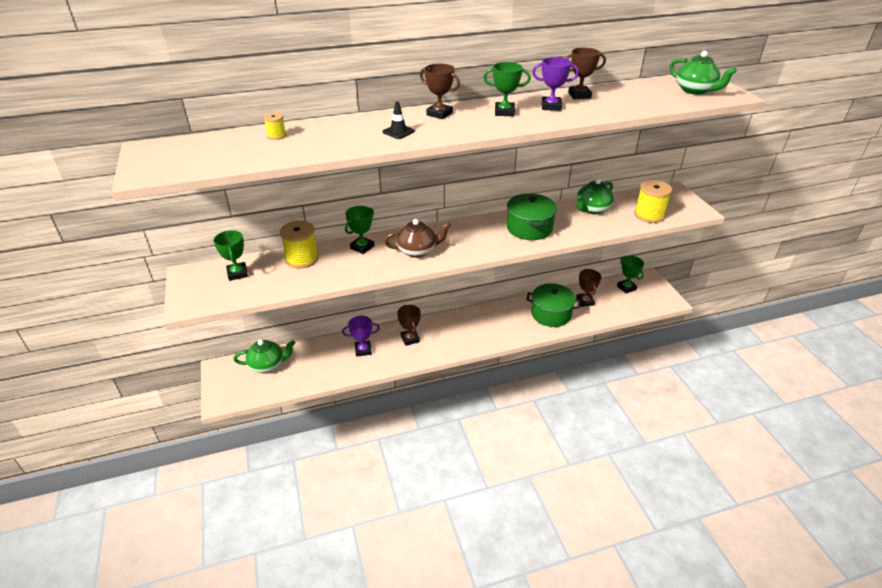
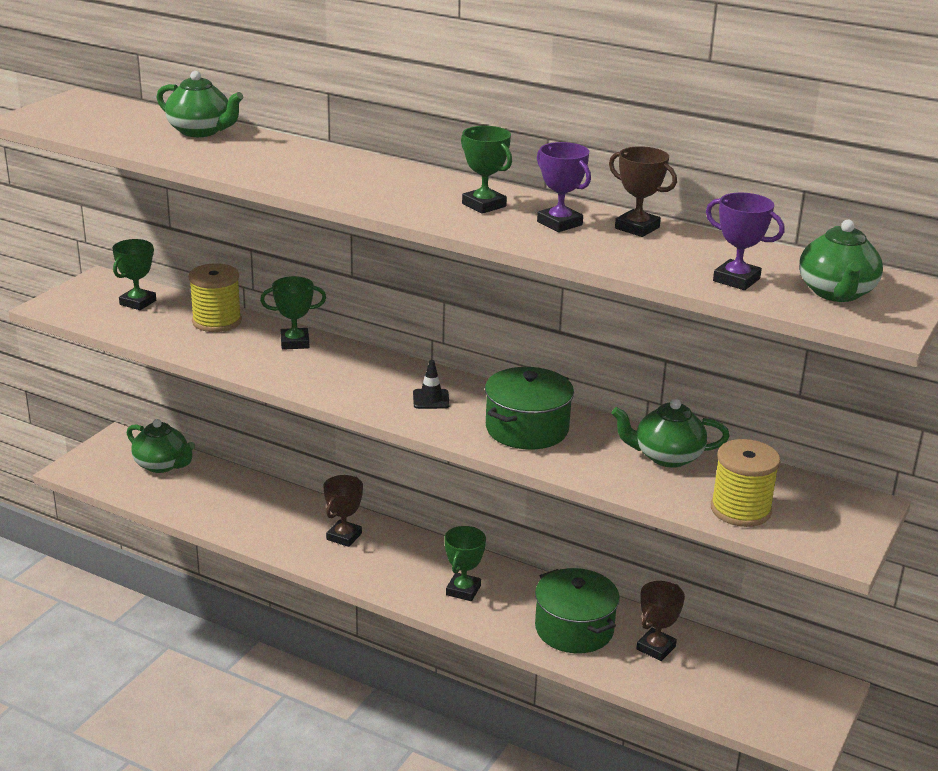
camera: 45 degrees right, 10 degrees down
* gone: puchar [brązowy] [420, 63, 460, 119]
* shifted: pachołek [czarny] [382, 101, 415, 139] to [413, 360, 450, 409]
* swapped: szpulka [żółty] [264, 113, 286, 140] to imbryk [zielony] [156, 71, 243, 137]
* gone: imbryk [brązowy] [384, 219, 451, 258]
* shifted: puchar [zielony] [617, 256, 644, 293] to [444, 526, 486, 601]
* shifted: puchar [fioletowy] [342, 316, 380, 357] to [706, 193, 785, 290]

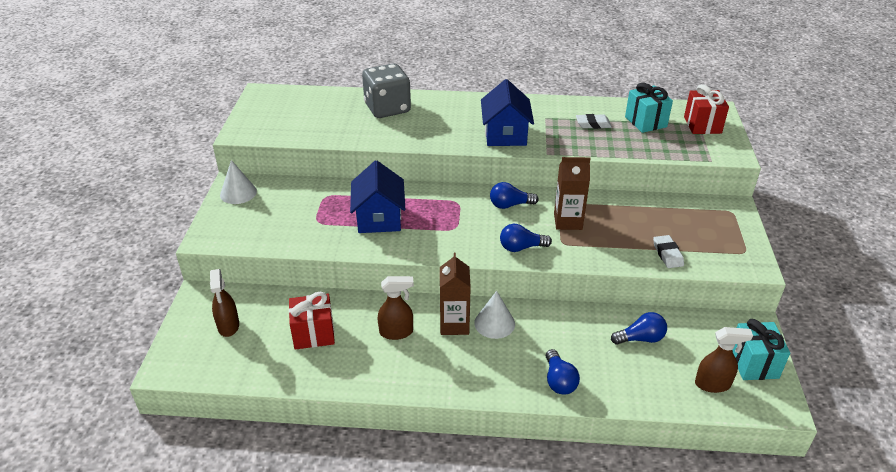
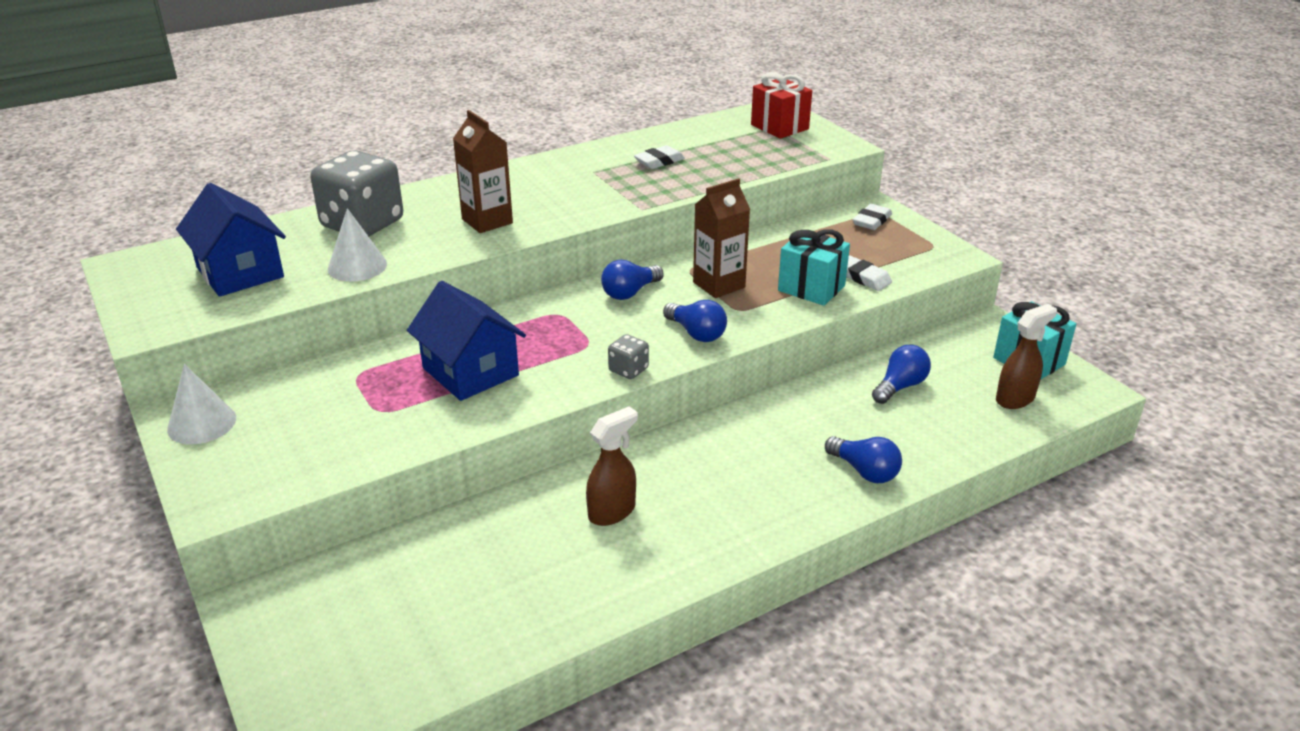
camera: 35 degrees left, 5 degrees down
* shifted: domek [niebieski] [481, 79, 534, 146] to [176, 183, 286, 297]
* shifted: prezent [turkusowy] [625, 83, 673, 133] to [778, 229, 850, 306]
* rotated: żarówka [niebieski] [500, 224, 552, 252] = [663, 300, 727, 342] 90 degrees counterclockwise
* shifted: karton mleka [brązowy] [440, 252, 471, 335] to [453, 110, 513, 233]
* gone: spryskiwacz [brązowy] [210, 269, 239, 337]
* shifted: stożek [biały] [474, 291, 515, 339] to [328, 208, 387, 282]
* gone: prezent [czerwony] [289, 292, 335, 350]
* new: gumka do mazania [biały] [853, 204, 892, 230]
* new: kostka do gry [szary] [608, 334, 649, 379]

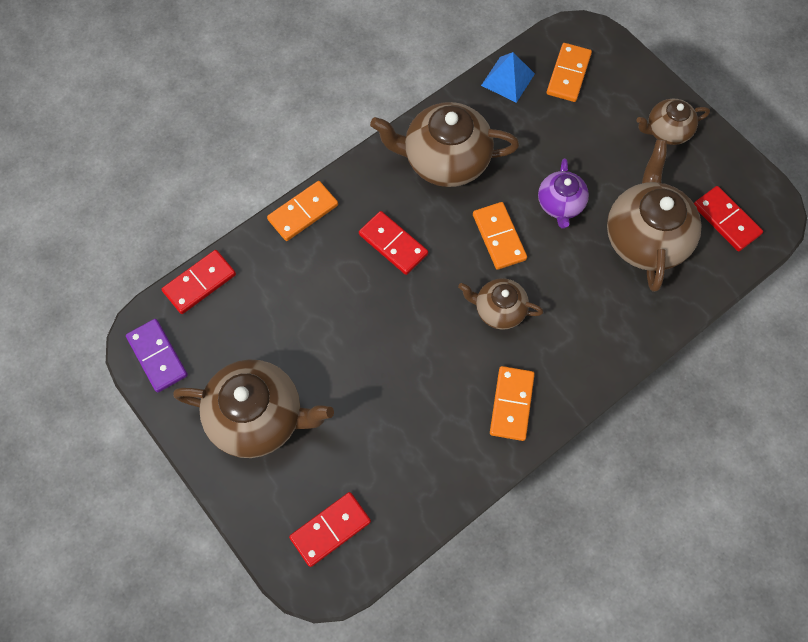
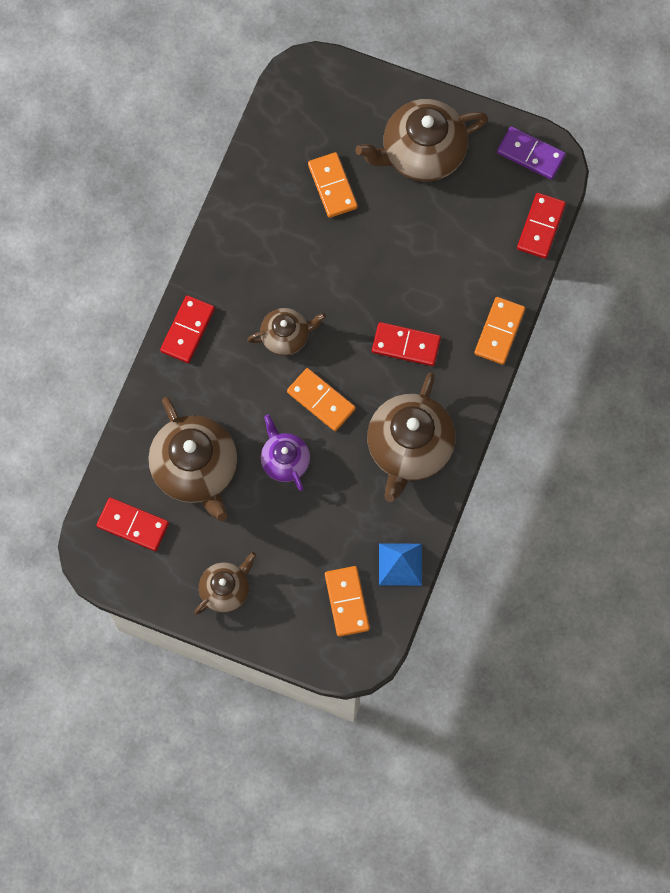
camera: 150 degrees right, 5 degrees up
* rotated: imbryk [brązowy] [370, 102, 519, 187] = [367, 372, 456, 502] 135 degrees clockwise
* shifted: kostka domina [pomarańczowy] [490, 366, 535, 441] to [308, 152, 358, 218]
* shifted: kostka domina [czerwony] [289, 492, 371, 567] to [160, 295, 215, 363]

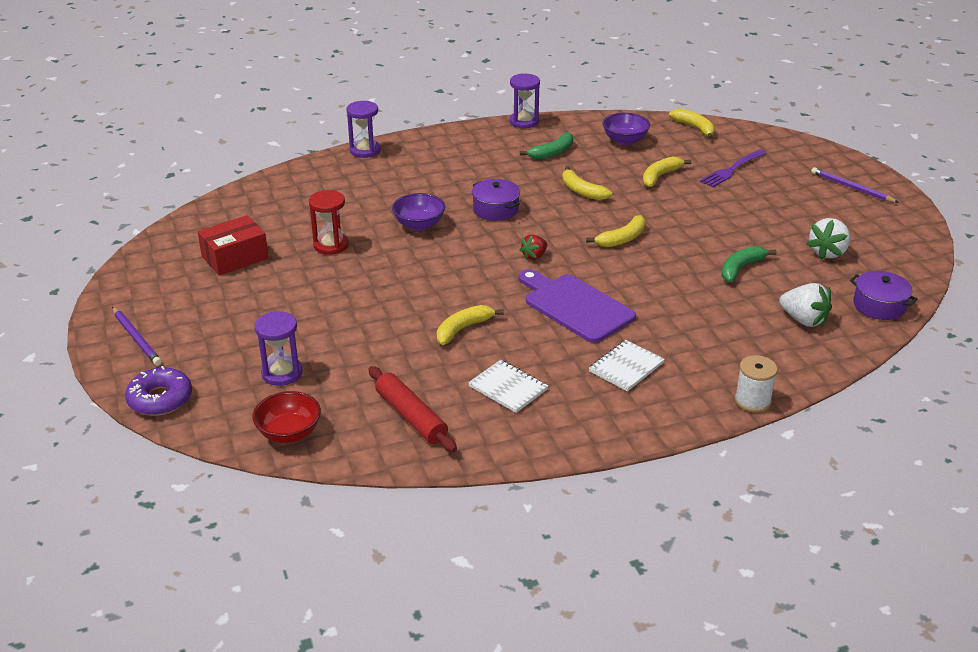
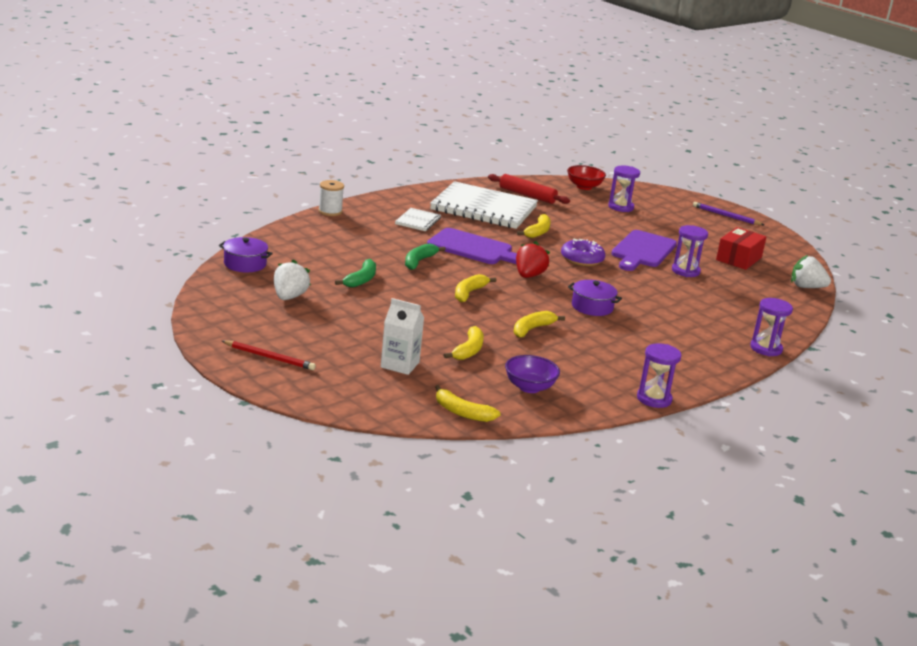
camera: 155 degrees right, 10 degrees down
* shifted: banan [zielony] [520, 132, 573, 160] to [405, 243, 446, 270]
* swapped: widelec [fioletowy] [700, 149, 766, 187] to karton mleka [biały] [381, 298, 424, 375]
* rotated: banan [żółty] [562, 166, 612, 200] = [513, 311, 565, 338] 75 degrees counterclockwise
* repainted: ołówek [fioletowy] [811, 167, 899, 203] to ołówek [czerwony] [222, 340, 316, 370]
* repainted: klepsydra [czerwony] [309, 190, 348, 255] to klepsydra [fioletowy] [672, 225, 708, 277]
* gone: miska [fioletowy] [392, 193, 445, 231]
* scaled: truskawka [czerwony] [519, 234, 547, 260] = [516, 241, 550, 278] x1.59
* shifted: truskawka [biały] [779, 283, 832, 327] to [791, 255, 831, 288]
* scaled: zeszyt [biały] [468, 360, 548, 413] = [430, 181, 538, 229] x2.21
* shifted: donut [fioletowy] [125, 366, 192, 416] to [561, 239, 605, 266]
* new: deska do krojenia [fioletowy] [611, 230, 677, 271]

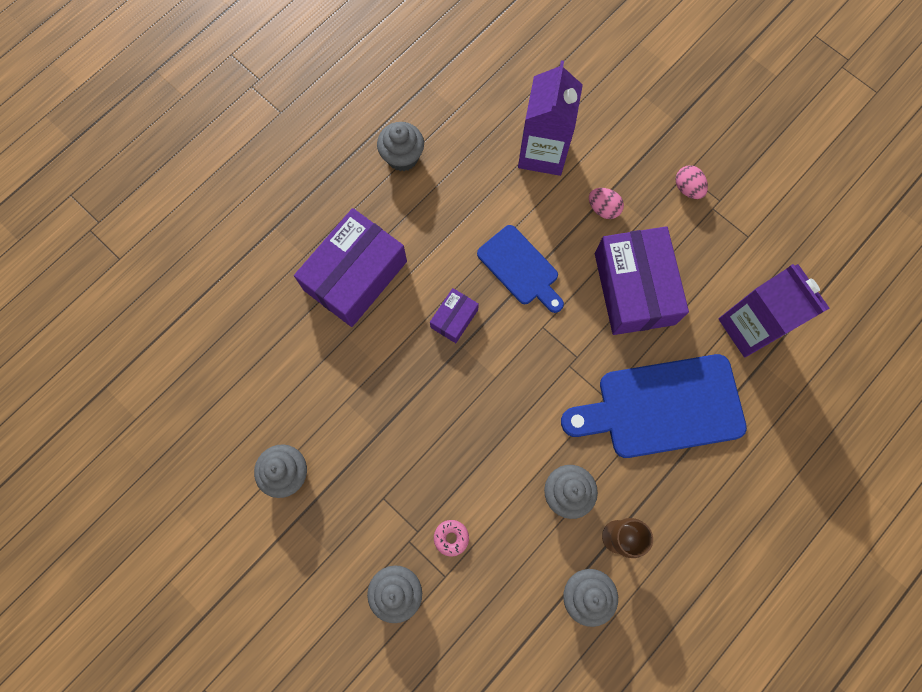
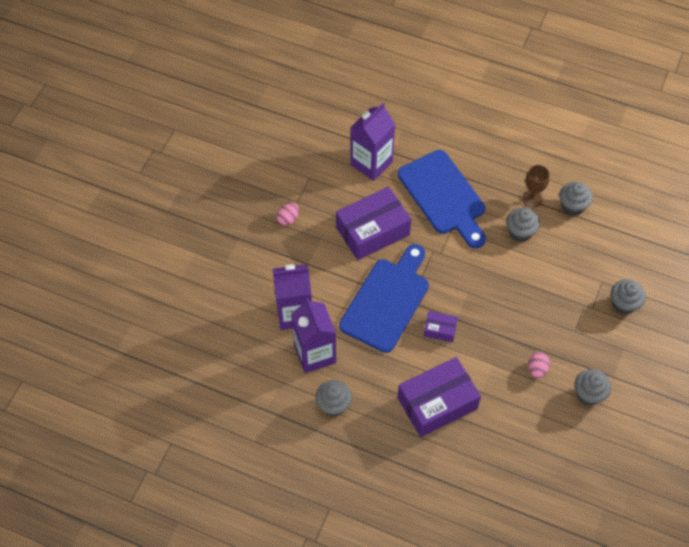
camera: 110 degrees left, 15 degrees down
* shifted: jajko [różowy] [589, 188, 624, 219] to [528, 352, 550, 378]
* rotated: pudełko [fioletowy] [294, 208, 407, 327] = [397, 357, 481, 437] 45 degrees counterclockwise
* scaled: deska do krojenia [niebieski] [477, 225, 564, 313] = [339, 244, 429, 353] x1.69
* gone: donut [różowy] [434, 520, 469, 556]
* new: karton mleka [fioletowy] [291, 298, 336, 373]

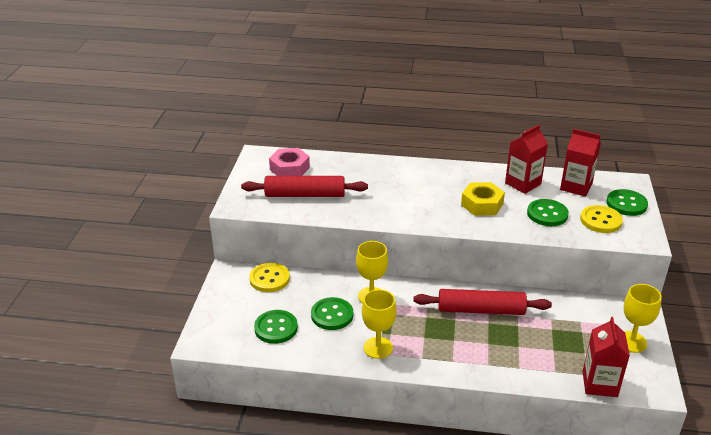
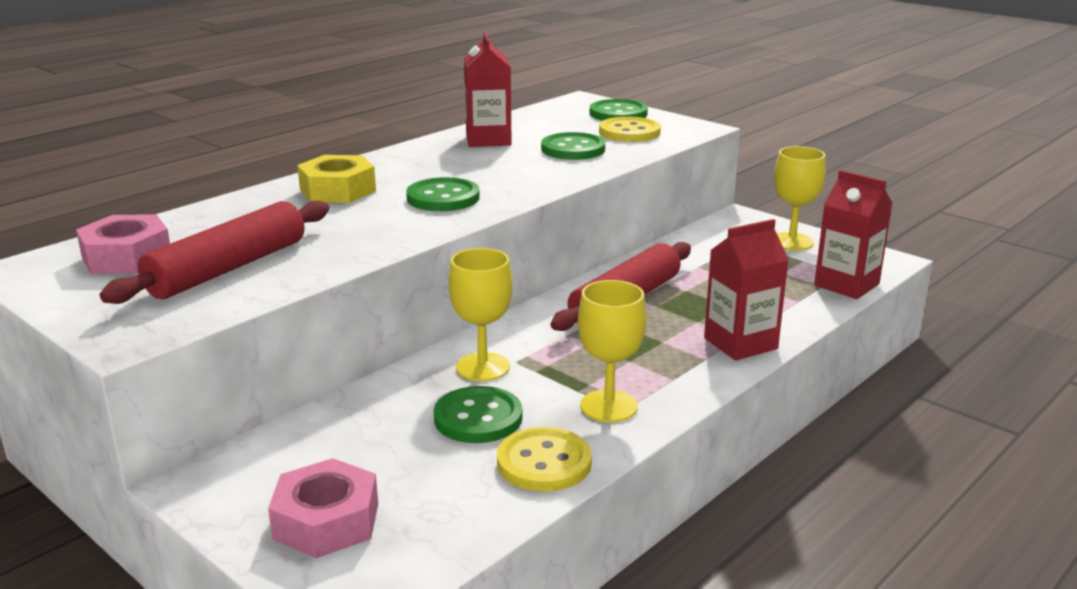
camera: 55 degrees left, 10 degrees down
* shifted: karton mleka [czerwony] [560, 129, 601, 197] to [704, 219, 789, 361]
* shifted: nakrętka [żółty] [461, 182, 505, 216] to [297, 155, 376, 203]
* shifted: guzik [żółty] [249, 263, 290, 292] to [497, 427, 592, 492]
* shifted: guzik [zielony] [254, 310, 298, 344] to [406, 177, 480, 211]
* new: nakrętka [różowy] [268, 458, 378, 558]

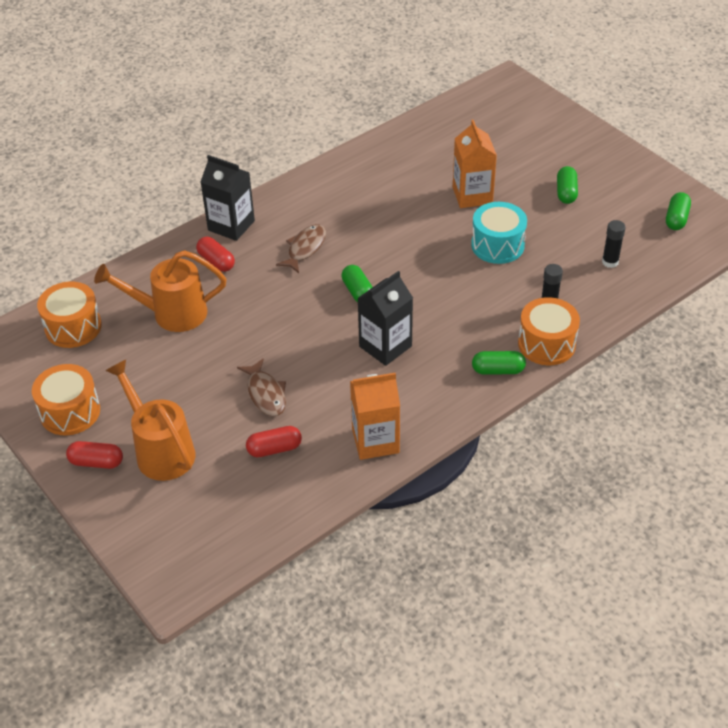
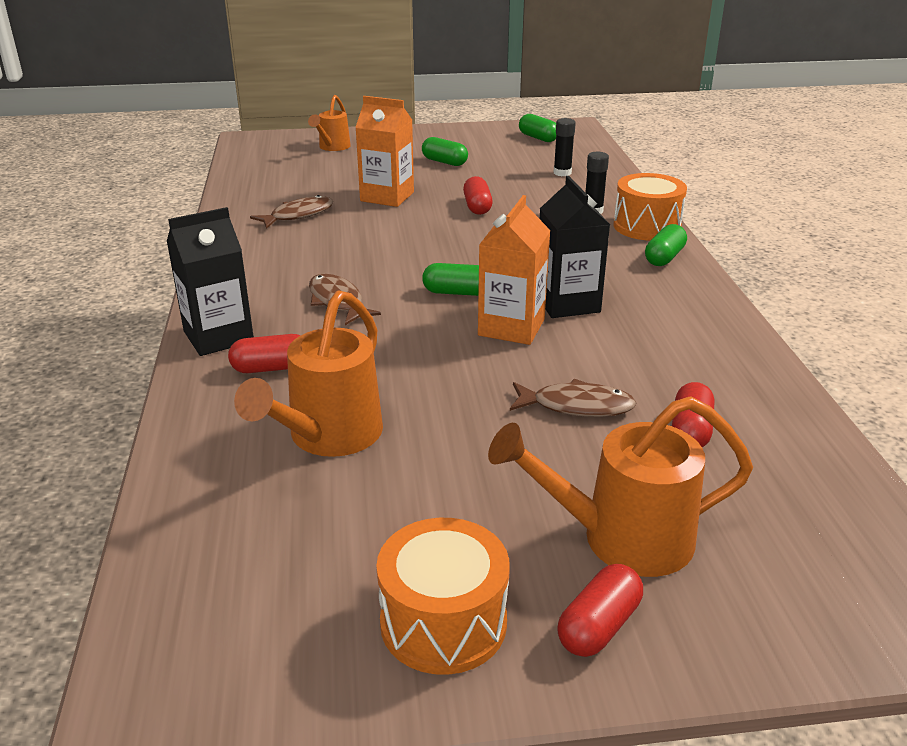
camera: 60 degrees left, 15 degrees down
* swapped: bęben [turkusowy] [471, 202, 527, 264] to kapsułka [czerwony] [463, 176, 493, 215]
* gone: bęben [pomarańczowy] [37, 282, 102, 348]
* shifted: karton mleka [pomarańczowy] [350, 373, 400, 460] to [478, 195, 551, 345]
* new: konewka [pomarańczowy] [308, 95, 351, 151]
* new: ryba [brązowy] [250, 195, 334, 229]

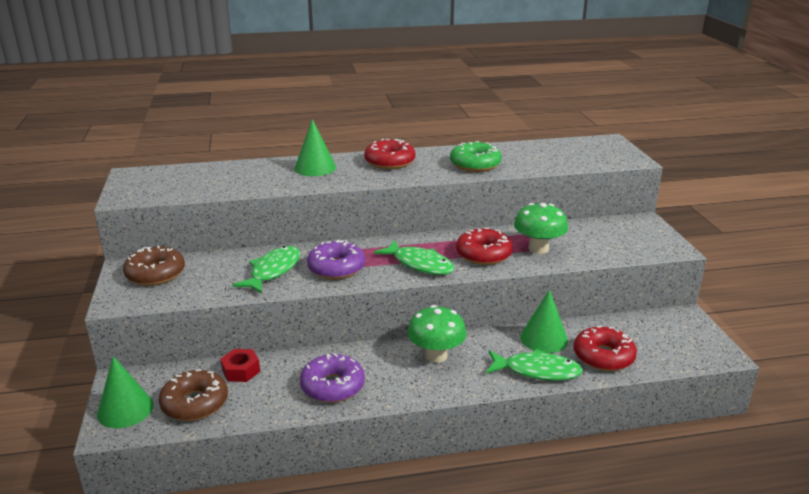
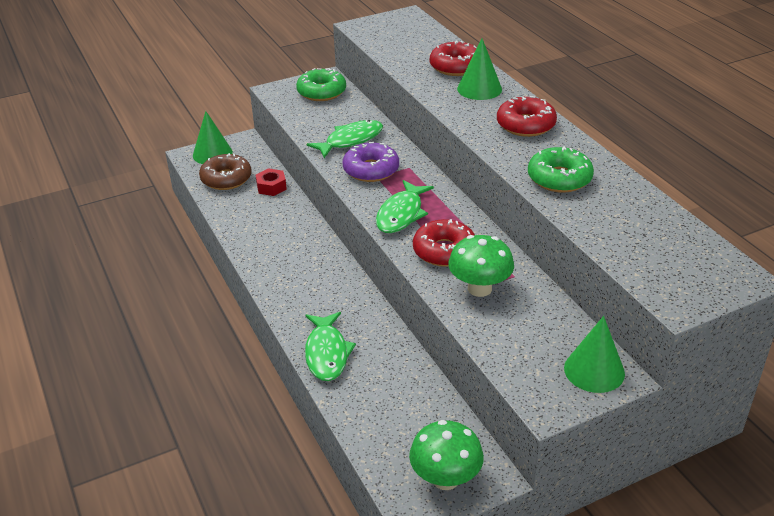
camera: 75 degrees right, 10 degrees up
* repainted: donut [brązowy] [123, 246, 185, 286] to donut [zielony] [296, 68, 346, 101]
* rotated: ryba [zielony] [232, 246, 300, 294] = [307, 120, 383, 158] 45 degrees counterclockwise
* shifted: stożek [zielony] [520, 289, 568, 353] to [564, 316, 625, 393]
* shifted: grzyb [zielony] [407, 305, 467, 363] to [409, 420, 484, 490]
* shifted: donut [czerwony] [574, 326, 637, 371] to [430, 41, 477, 76]
* gone: donut [fioletowy] [300, 353, 365, 403]

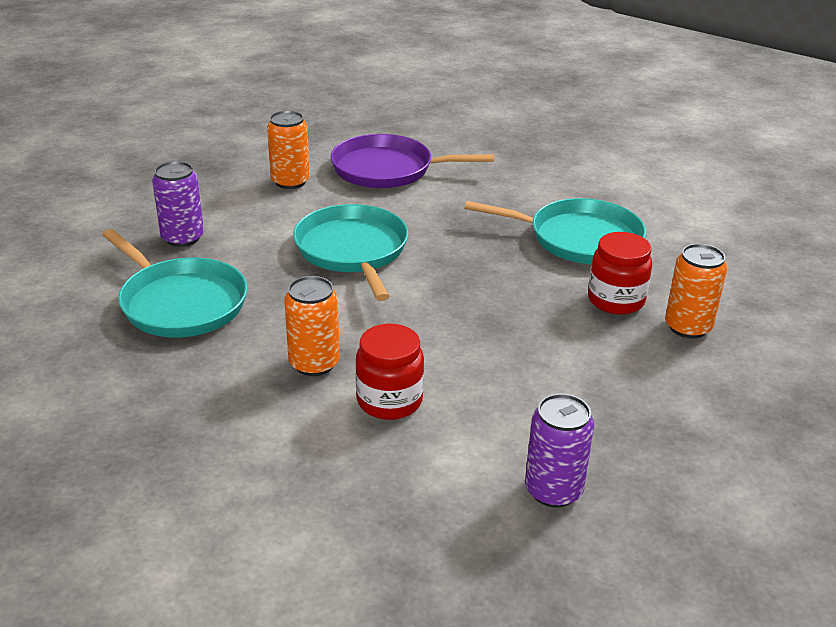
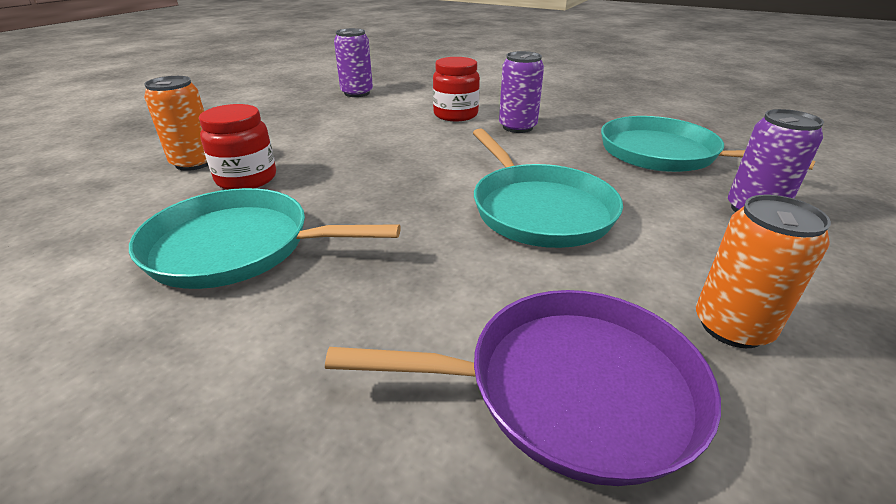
camera: 175 degrees right, 0 degrees up
* repainted: puszka [pomarańczowy] [284, 276, 340, 376] to puszka [fioletowy] [499, 51, 544, 133]

